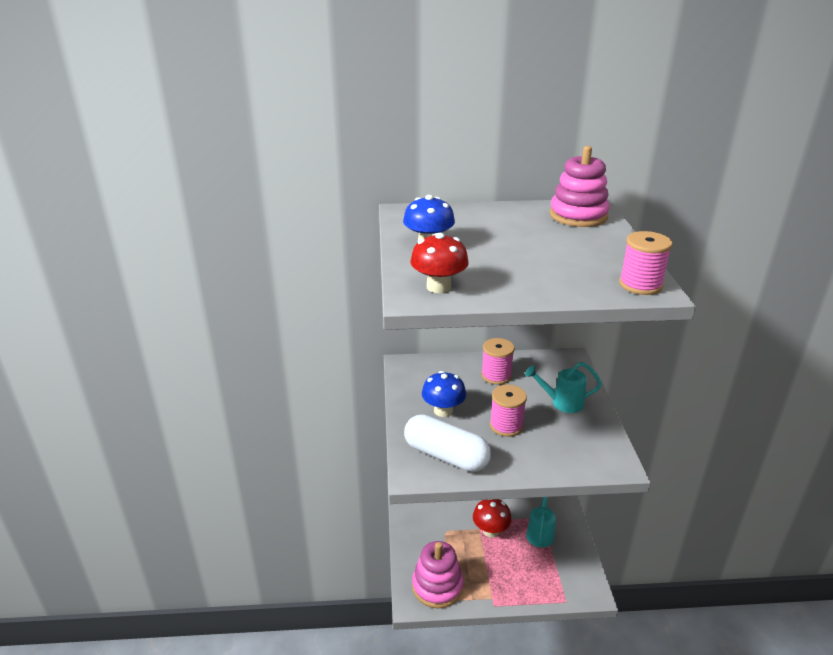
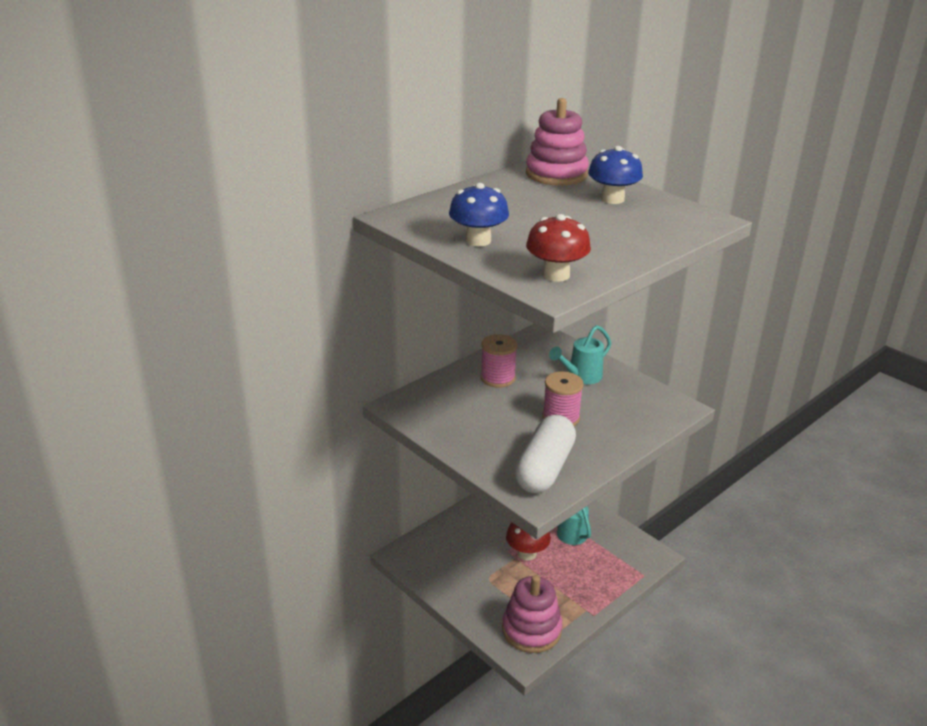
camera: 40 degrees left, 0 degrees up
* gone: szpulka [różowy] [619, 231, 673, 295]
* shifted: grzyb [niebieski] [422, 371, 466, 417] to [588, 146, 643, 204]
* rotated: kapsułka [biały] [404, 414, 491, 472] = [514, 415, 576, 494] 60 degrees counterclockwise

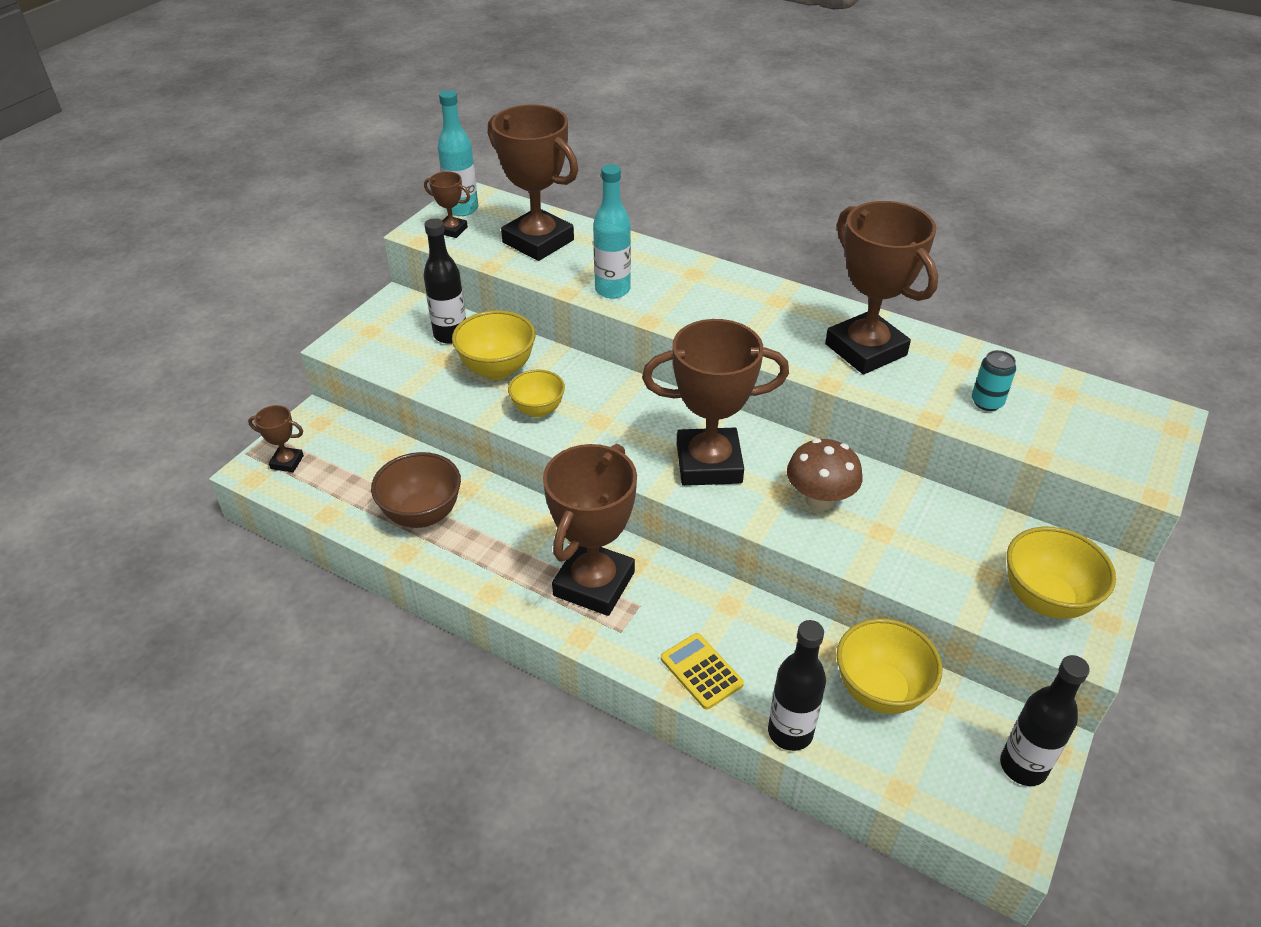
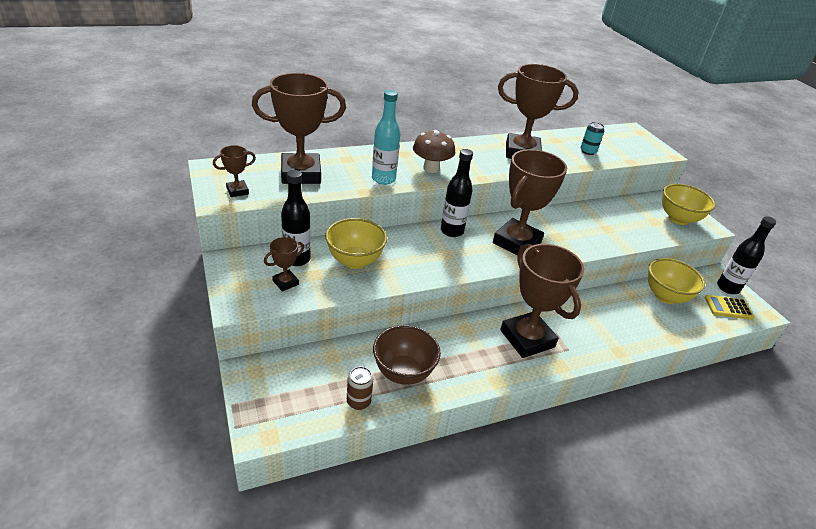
camera: 55 degrees left, 5 degrees down
* gone: butelka [turkusowy] [438, 90, 478, 216]
* gone: miska [żółty] [508, 370, 565, 418]
* shifted: puchar [brązowy] [248, 405, 304, 472] to [264, 237, 304, 292]
* shifted: grzyb [brązowy] [787, 438, 863, 511] to [413, 130, 455, 173]
* shifted: butelka [czarny] [768, 620, 826, 751] to [441, 149, 473, 237]
* shifted: kalkulator [żółty] [661, 633, 744, 710] to [704, 295, 754, 320]
* new: puszka [brązowy] [347, 366, 373, 410]

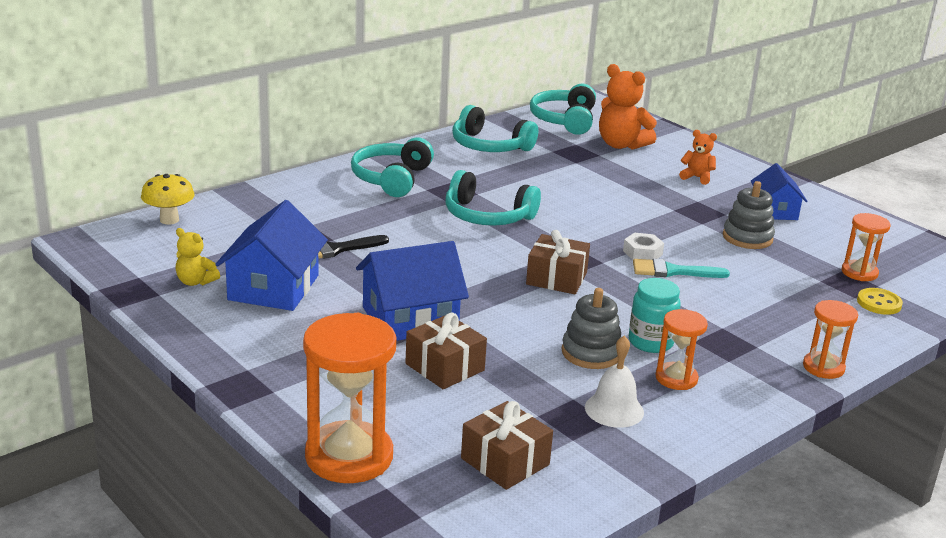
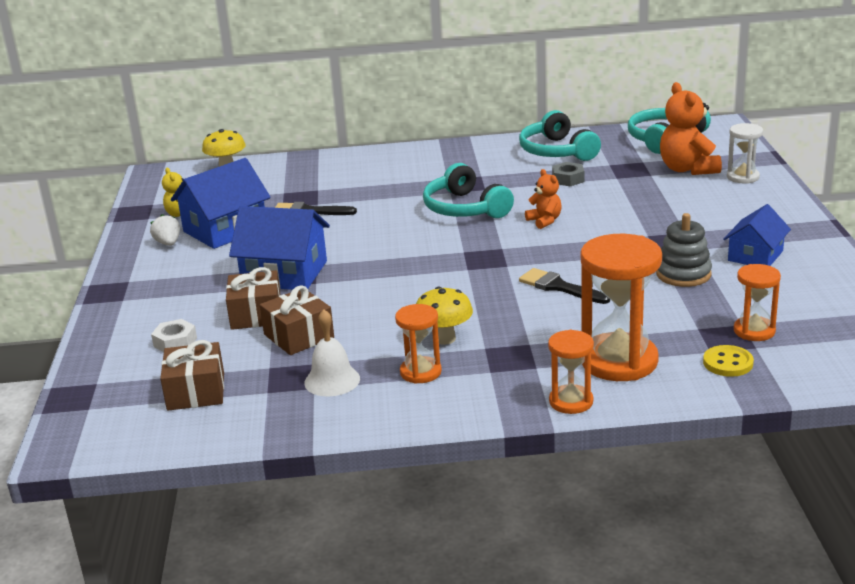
camera: 40 degrees right, 0 degrees up
* shifted: miś [pomarańczowy] [679, 130, 717, 185] to [525, 169, 562, 229]
* gone: słuchawki [turkusowy] [351, 138, 434, 197]
* shifted: prezent [brązowy] [526, 230, 590, 294] to [260, 285, 334, 355]
* shifted: nakrętka [biały] [623, 233, 664, 260] to [151, 319, 197, 352]
* repainted: pędzel [turkusowy] [633, 259, 730, 278] to pędzel [czarny] [519, 268, 610, 304]
* swapped: słoik [turkusowy] [629, 278, 681, 353] to grzyb [żółty] [416, 287, 473, 345]
* gone: zabawka nakładanka [szary] [562, 288, 621, 369]
* shifted: klepsydra [pomarańczowy] [303, 313, 396, 483] to [581, 234, 662, 381]
* new: klepsydra [biały] [727, 123, 763, 184]
* new: nakrętka [szary] [552, 162, 585, 186]
* new: truskawka [biały] [150, 214, 180, 246]

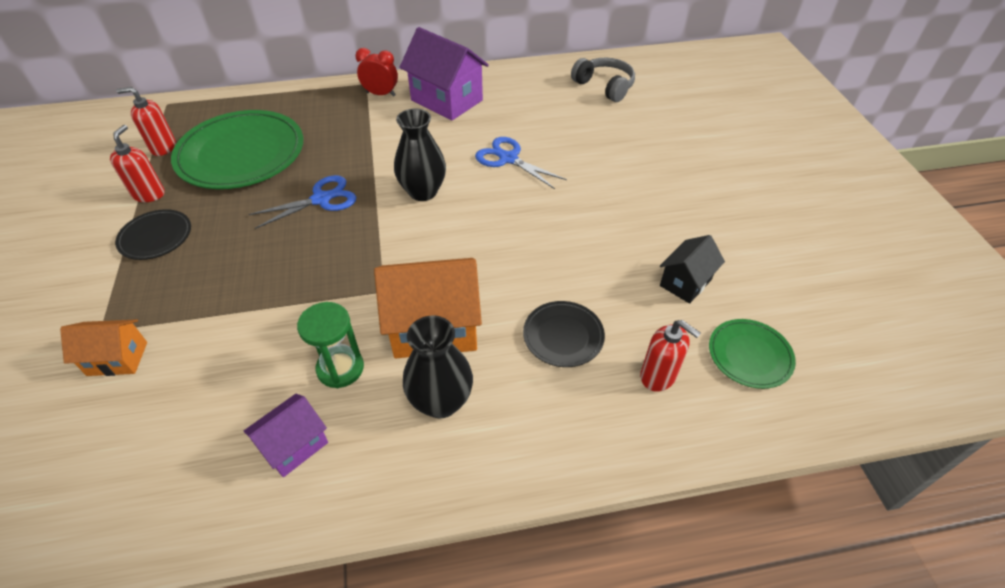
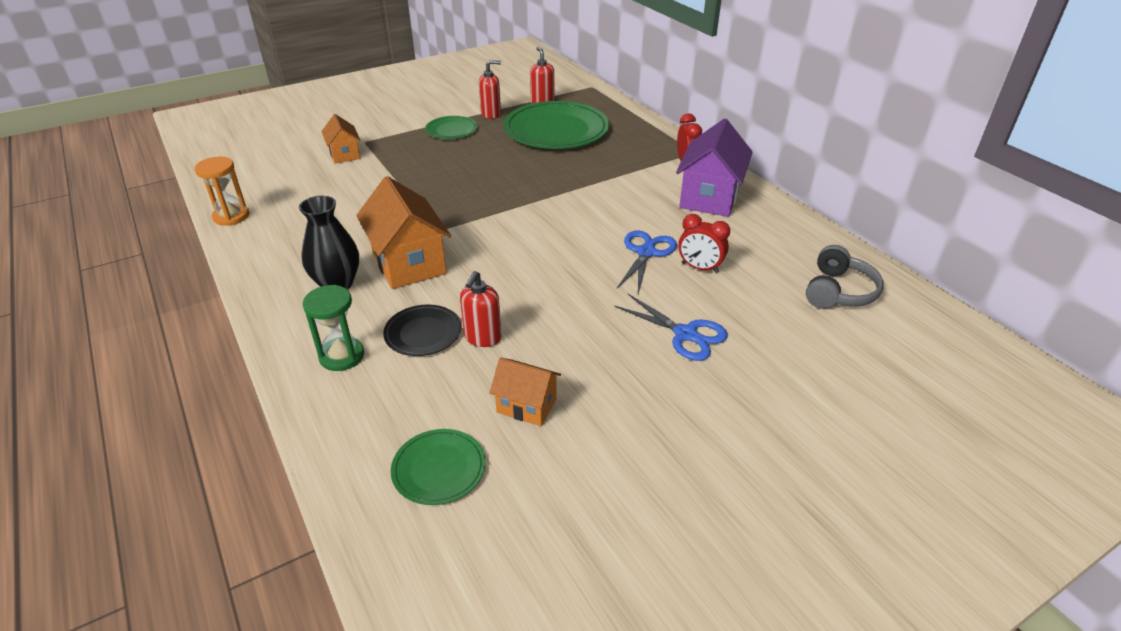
camera: 70 degrees right, 10 degrees down
* gone: wazon [czarny] [394, 108, 446, 201]
* shifted: nożyczki [niebieski] [249, 175, 356, 229] to [614, 294, 728, 361]
* repainted: talerz [czarny] [115, 209, 191, 260] to talerz [zielony] [425, 116, 477, 139]
* repainted: domek [czarny] [660, 235, 725, 304] to domek [pomarańczowy] [490, 358, 561, 426]
* shifted: klepsydra [zielony] [297, 302, 364, 388] to [303, 285, 364, 371]
* shifted: dozownik mydła [czerwony] [640, 320, 701, 392] to [460, 271, 502, 347]
* gone: domek [fioletowy] [244, 394, 328, 477]
* new: klepsydra [pomarańczowy] [195, 157, 249, 226]
* new: budzik [czerwony] [678, 214, 730, 273]

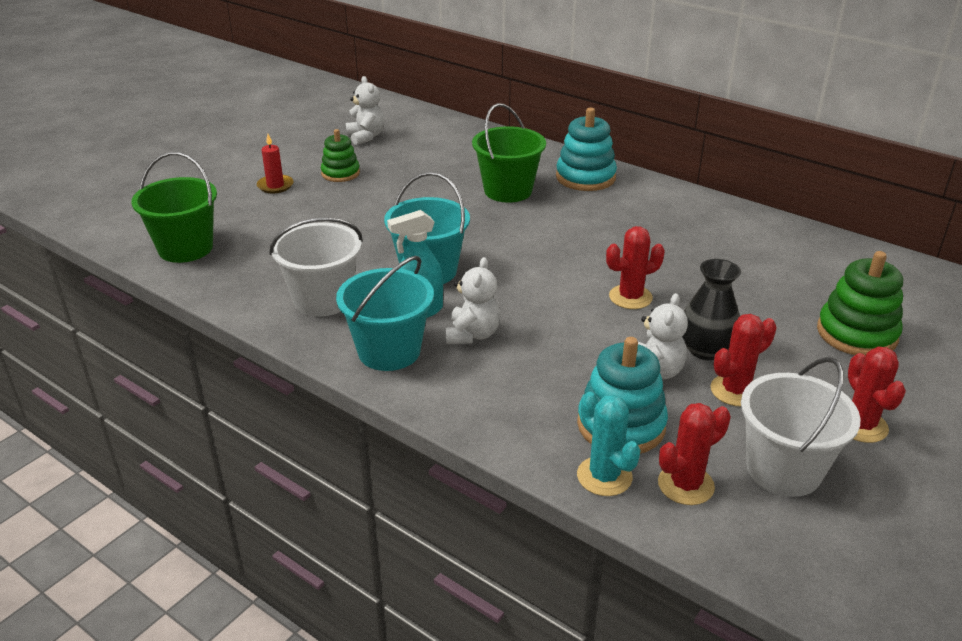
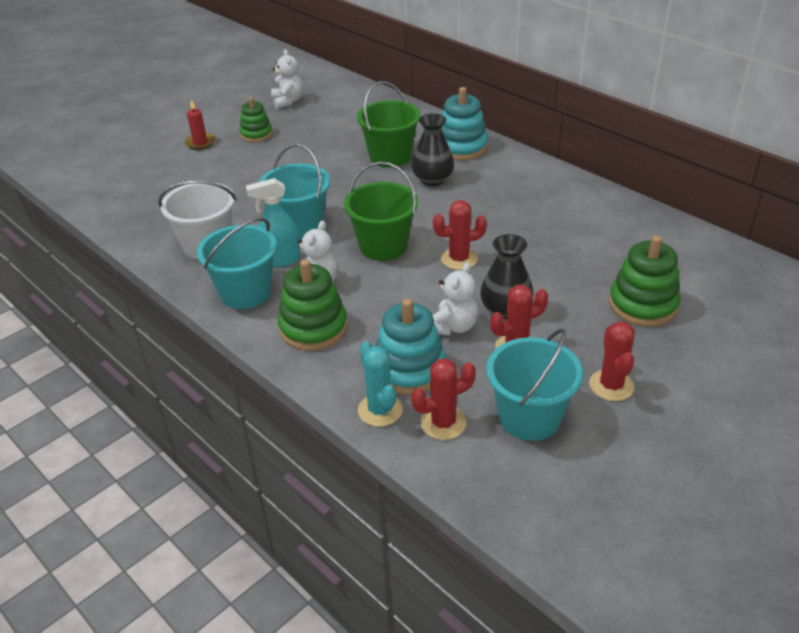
camera: 10 degrees right, 5 degrees up
* shifted: wiadro [zielony] [131, 152, 217, 263] to [344, 162, 418, 261]
* repainted: wiadro [biały] [741, 357, 861, 497] to wiadro [turkusowy] [486, 328, 583, 441]
* new: wazon [czarny] [411, 113, 454, 186]
* new: zabawka nakładanka [zielony] [278, 259, 348, 351]

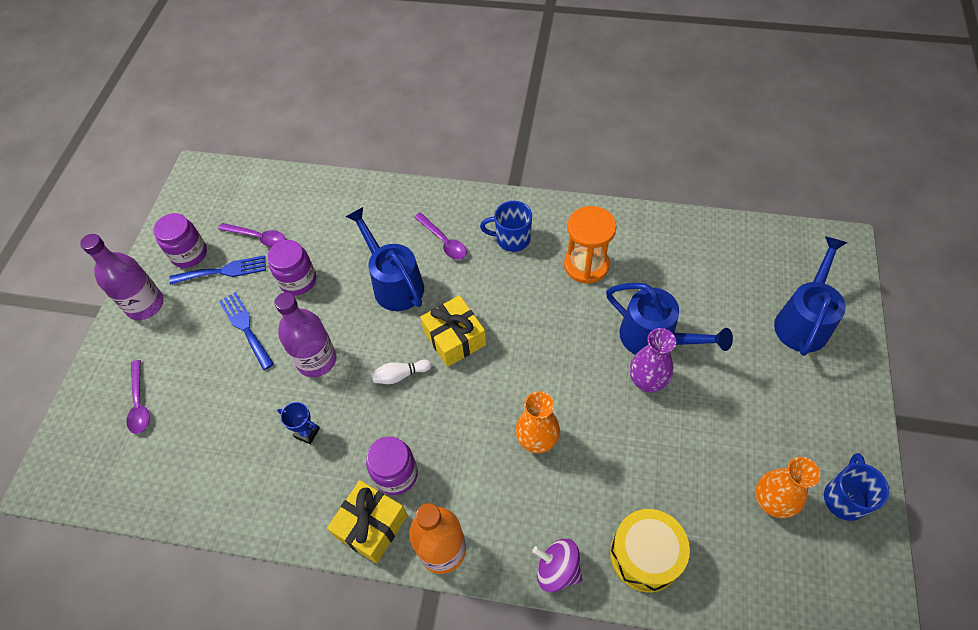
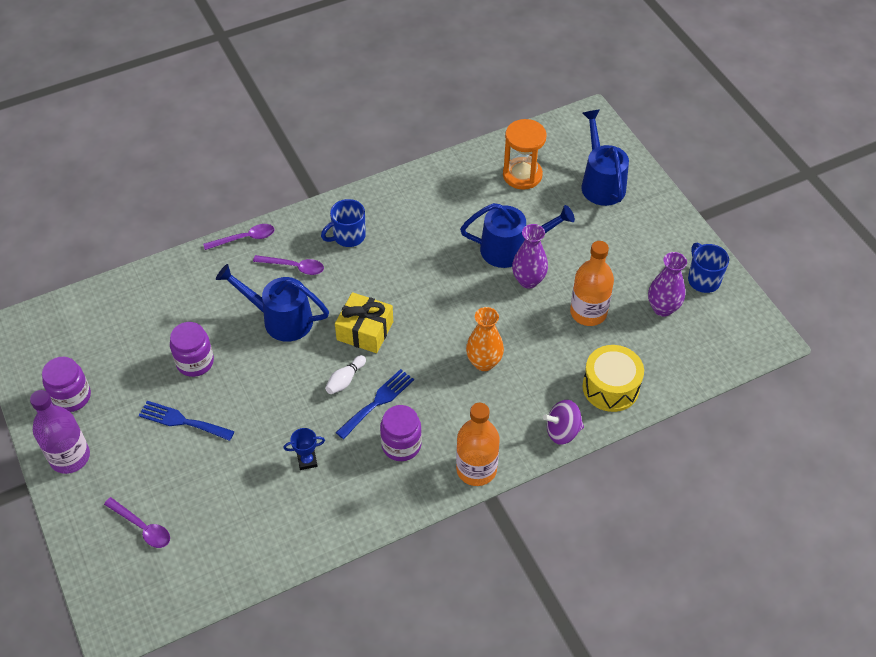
camera: 40 degrees left, 5 degrees down
* shifted: klepsydra [pomarańczowy] [564, 206, 617, 284] to [503, 119, 547, 190]
* shifted: łyżka [fioletowy] [218, 223, 286, 247] to [203, 224, 274, 250]
* shifted: widelec [niebieski] [169, 255, 266, 285] to [336, 369, 414, 439]
* gone: butelka [fioletowy] [274, 292, 337, 377]
* repainted: wazon [pomarańczowy] [755, 457, 820, 518] to wazon [fioletowy] [648, 252, 687, 317]
* gone: prezent [żółty] [327, 480, 408, 564]
* new: butelka [pomarańczowy] [570, 241, 614, 326]

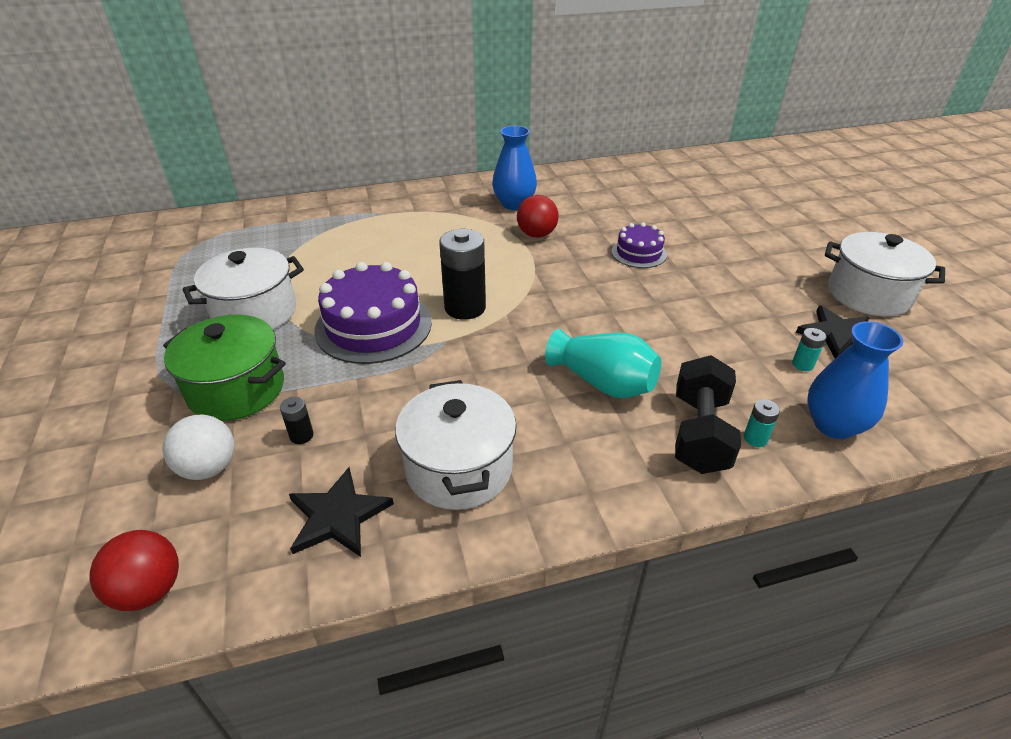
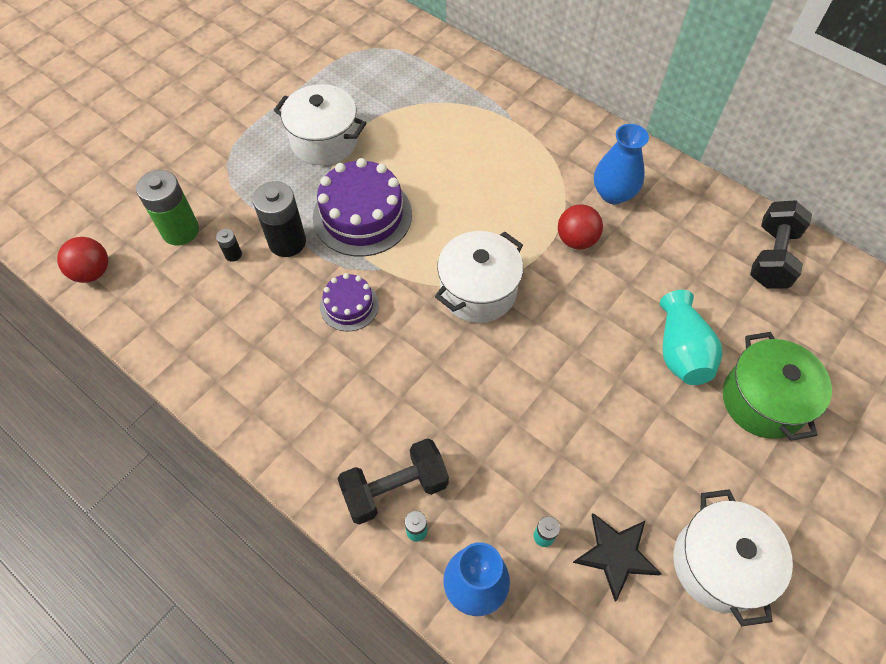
camera: 55 degrees right, 20 degrees up
* shifted: tort [fioletowy] [611, 222, 667, 268] to [320, 273, 379, 331]
* shifted: bateria [czarny] [439, 229, 486, 320] to [253, 181, 306, 257]
* shifted: garnek [zielony] [163, 314, 286, 421] to [723, 332, 832, 441]
* shifted: wazon [turkusowy] [545, 329, 661, 398] to [660, 290, 723, 385]
* shifted: garnek [biały] [395, 380, 517, 510] to [435, 231, 523, 323]
* swapped: piłka [biały] [162, 415, 234, 480] to bateria [zielony] [136, 170, 199, 246]
* gone: gwiazda [czarny] [289, 467, 394, 557]
* new: hantel [czarny] [750, 200, 812, 289]

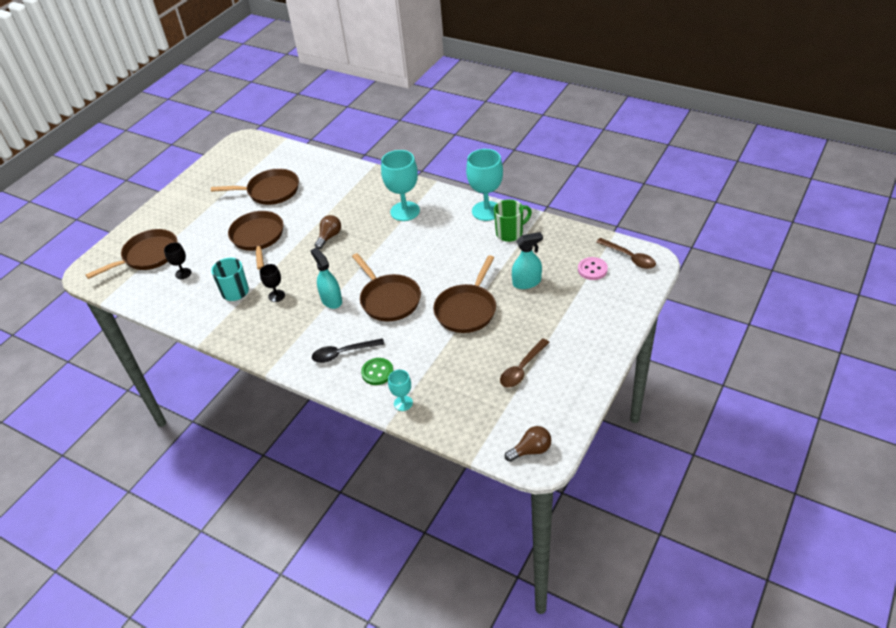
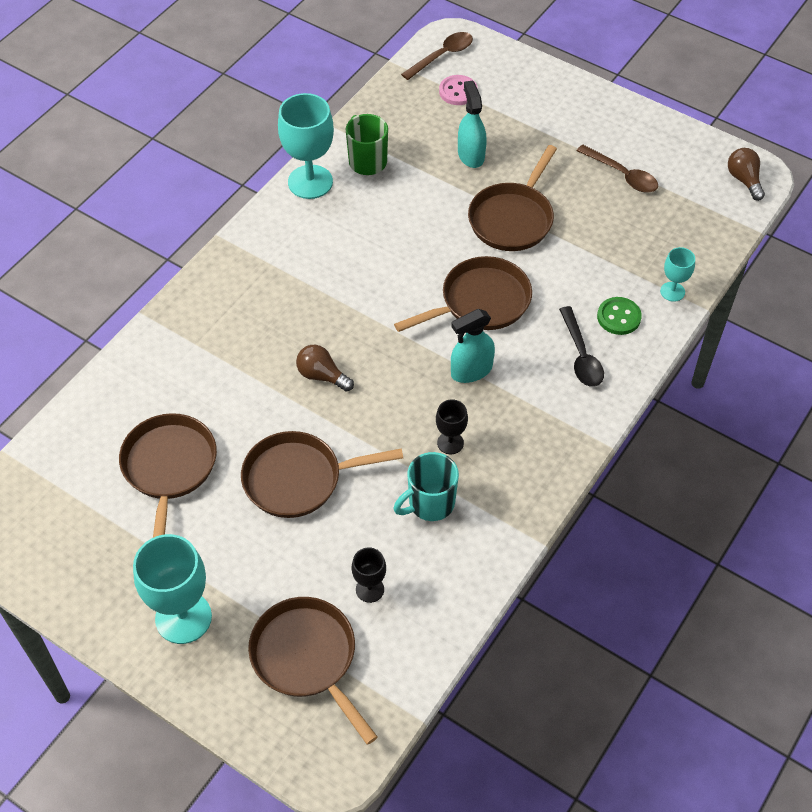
camera: 90 degrees left, 10 degrees up
* shifted: kielich [turkusowy] [381, 150, 420, 221] to [133, 534, 212, 644]
* rotated: patelnia [brązowy] [433, 255, 496, 333] = [468, 145, 557, 251] 90 degrees clockwise

